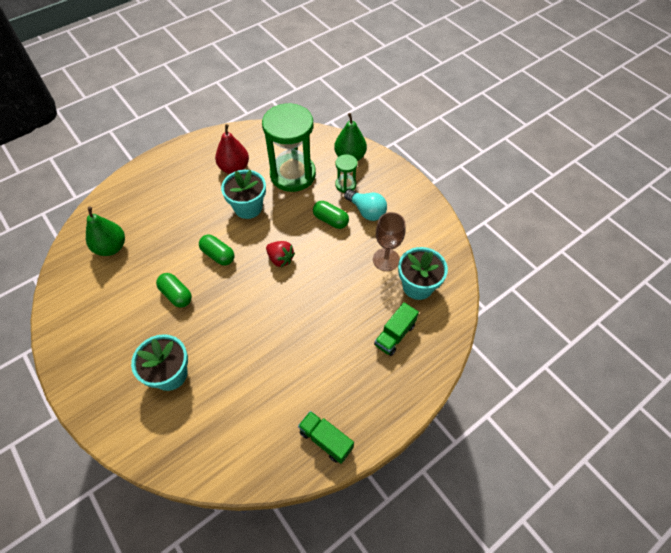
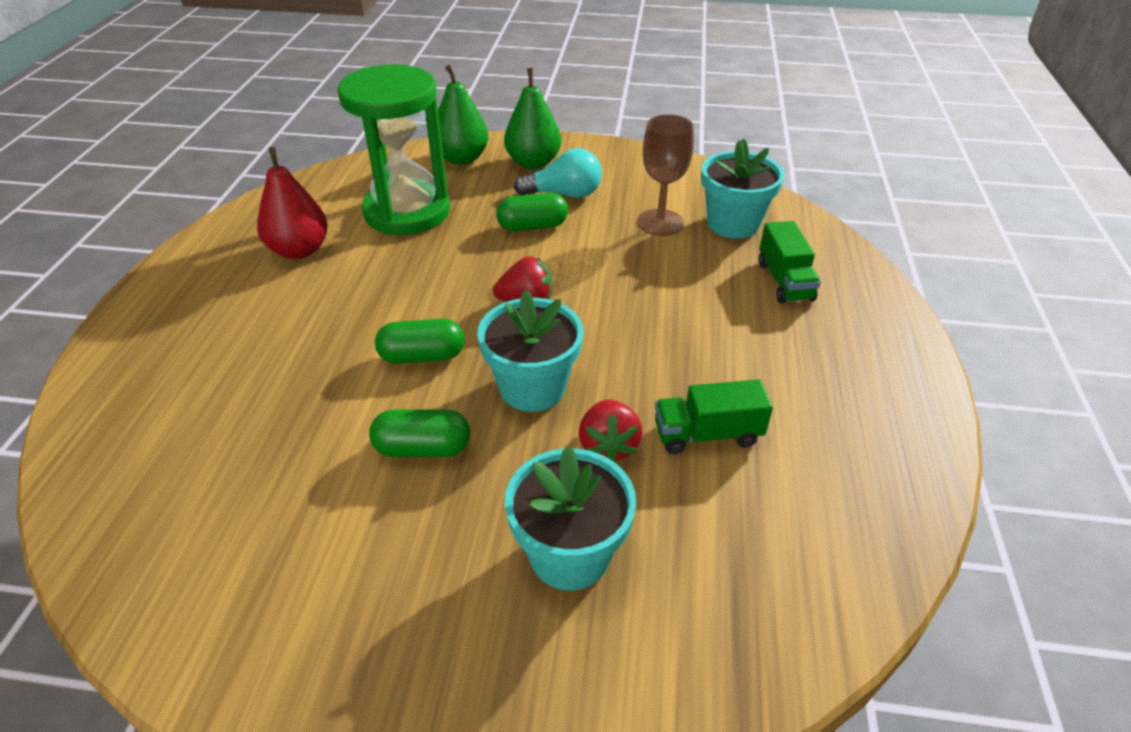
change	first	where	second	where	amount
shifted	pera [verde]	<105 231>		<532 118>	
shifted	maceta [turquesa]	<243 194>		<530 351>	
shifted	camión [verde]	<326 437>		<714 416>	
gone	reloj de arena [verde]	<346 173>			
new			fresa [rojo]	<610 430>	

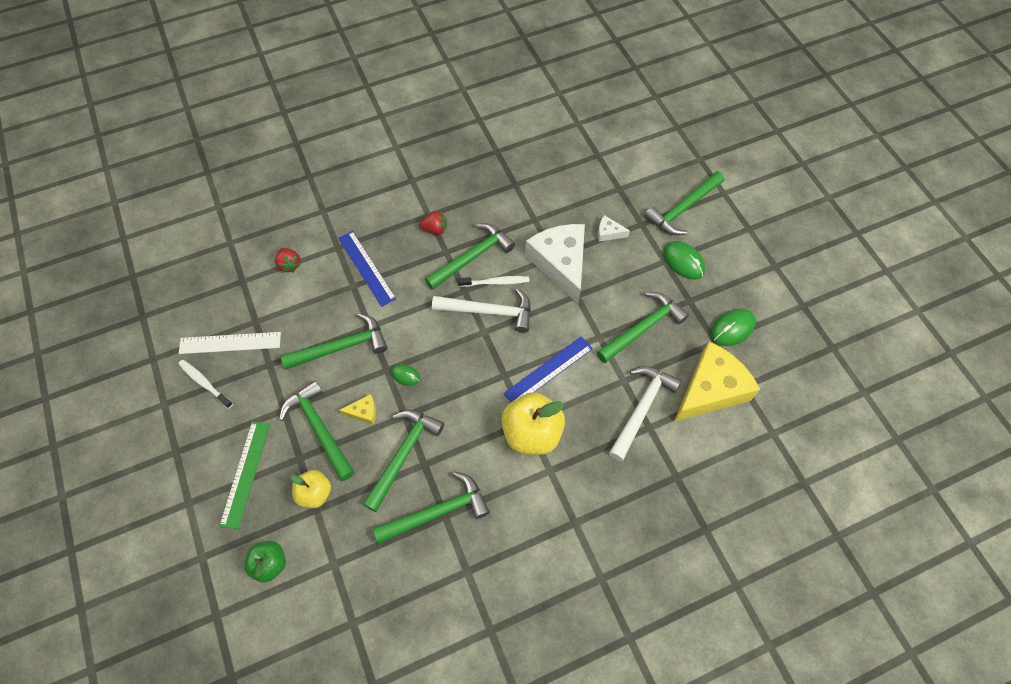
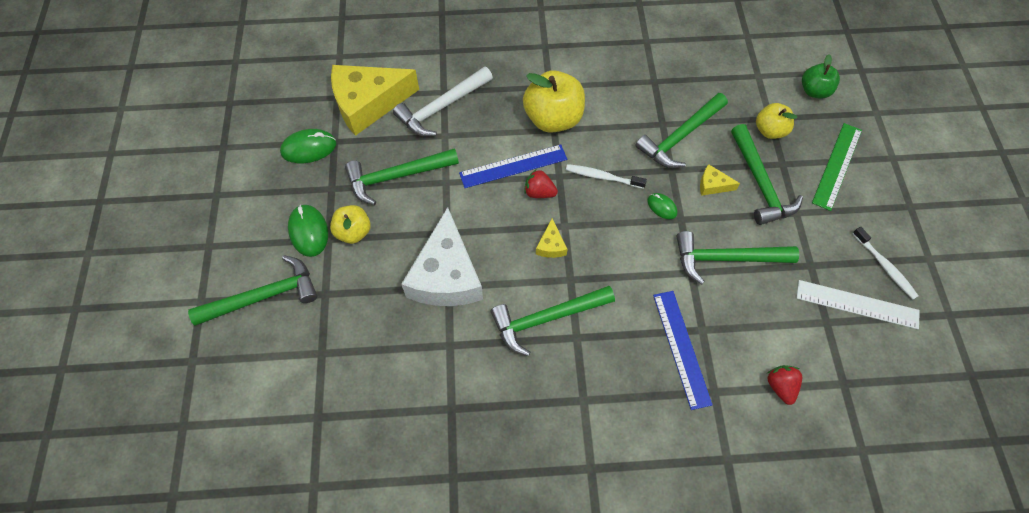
change	first	where	second	where	amount
gone	martillo [verde]	<431 507>			
shifted	fresa [rojo]	<433 222>		<541 183>	
swapped	martillo [blanco]	<481 310>	queso [amarillo]	<552 238>	
shifted	cepillo de dientes [blanco]	<493 281>		<606 176>	
gone	queso [blanco]	<614 228>			
new			manzana [amarillo]	<350 224>	

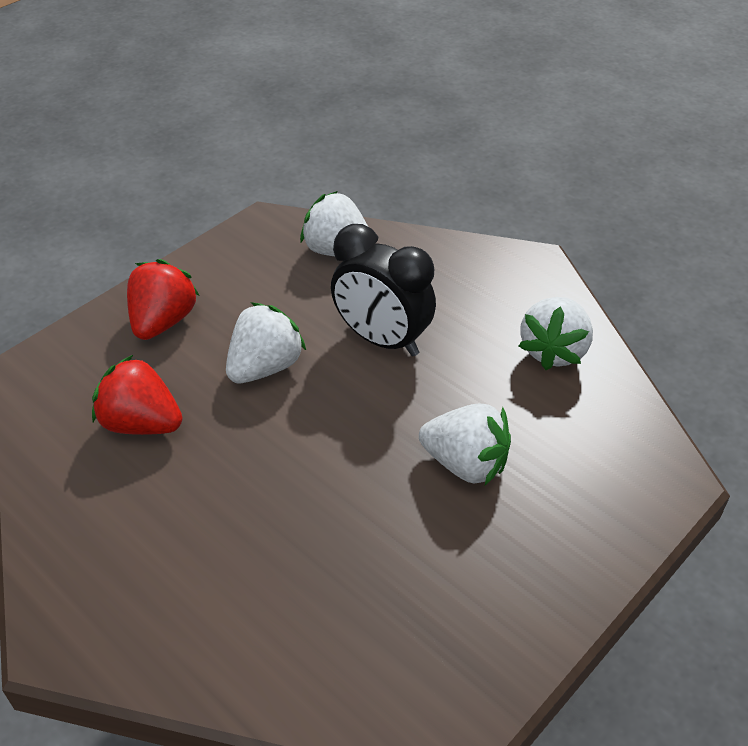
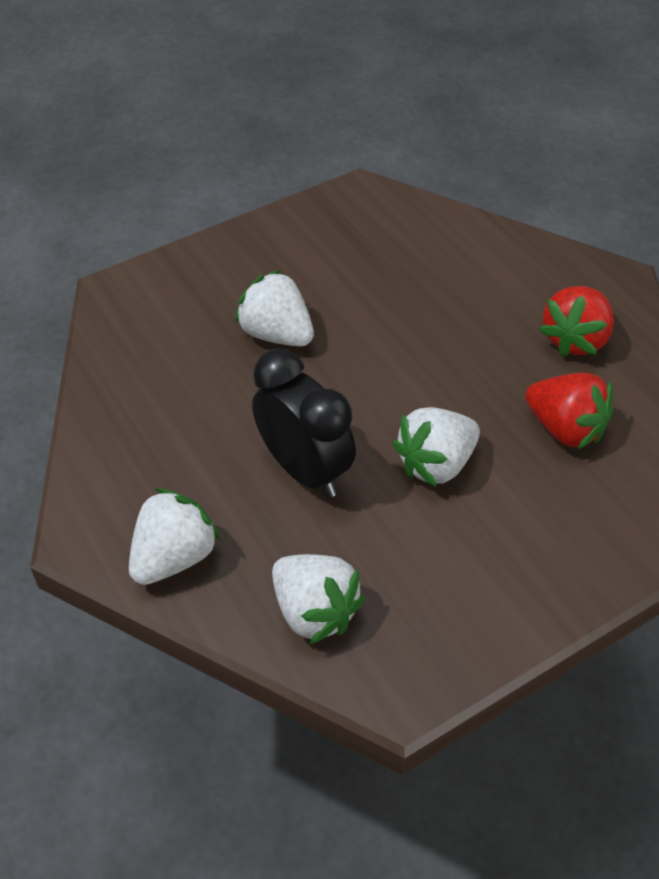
change	first	where	second	where	amount
shifted	fresa [rojo]	<163 299>		<576 321>	
shifted	fresa [blanco]	<556 333>		<175 536>	

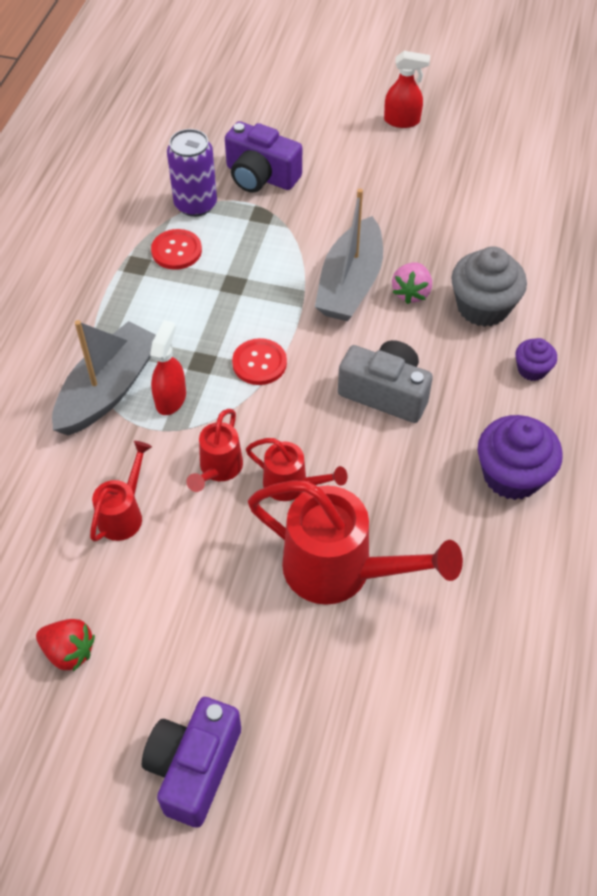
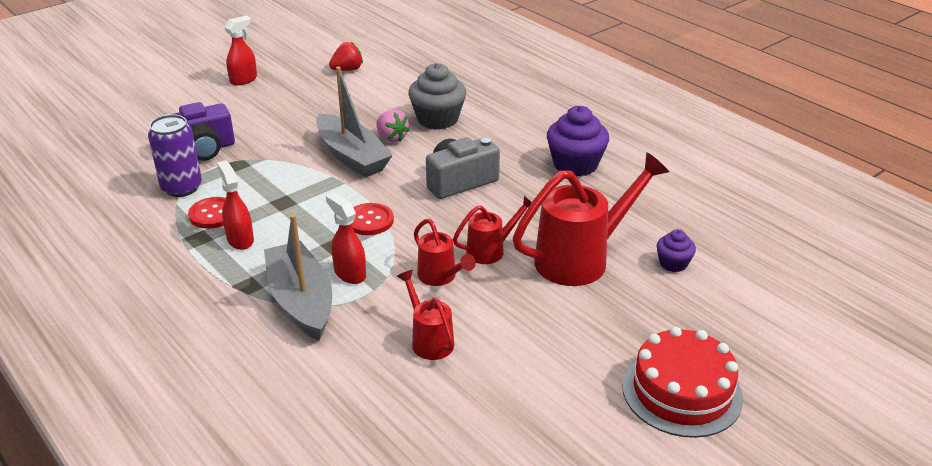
change	first	where	second	where	amount
shifted	fresa [rojo]	<65 645>		<346 56>	
swapped	cámara [morado]	<191 762>	tarta [rojo]	<682 382>	
shifted	magdalena [morado]	<536 359>		<676 250>	
new			pulverizador [rojo]	<235 205>	

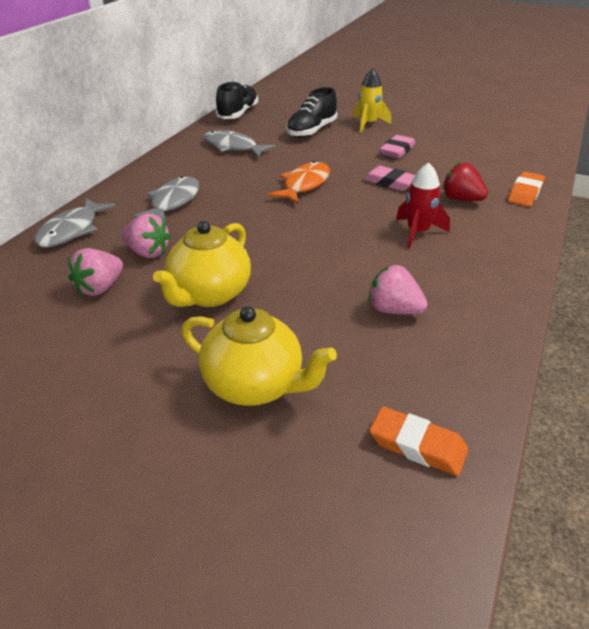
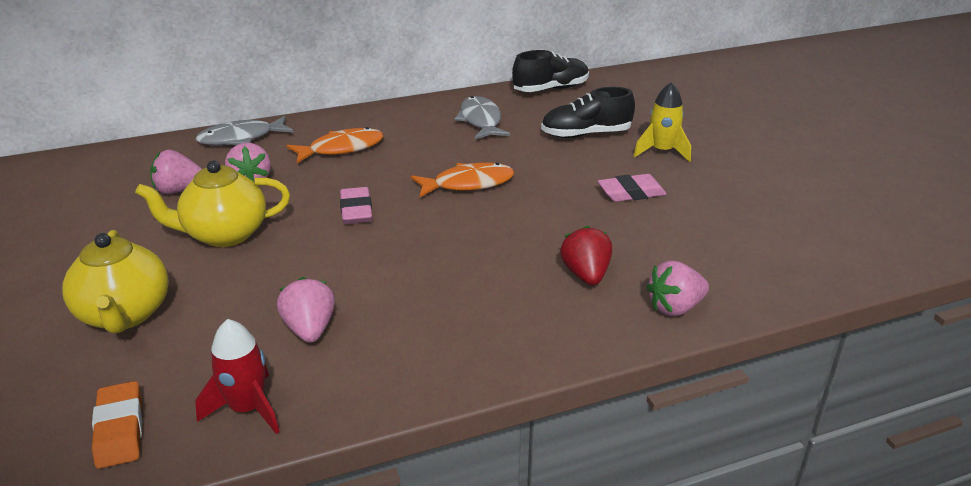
change	first	where	second	where	amount
repainted	pez [gris]	<166 199>	pez [naranja]	<335 145>	
shifted	goma de borrar [rosa]	<389 178>		<356 205>	
shifted	cohete [rojo]	<423 205>		<237 376>	
swapped	goma de borrar [naranja]	<526 189>	fresa [rosa]	<677 288>	

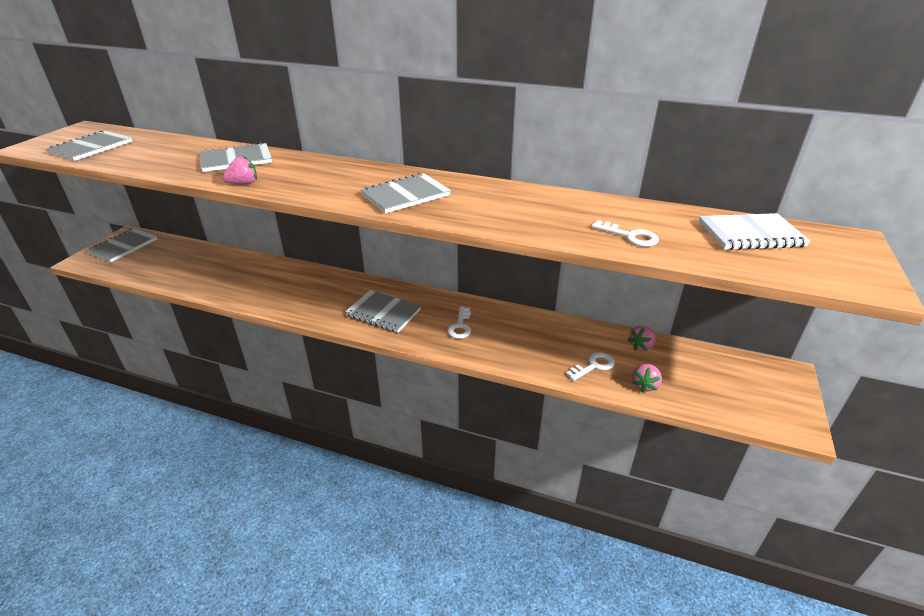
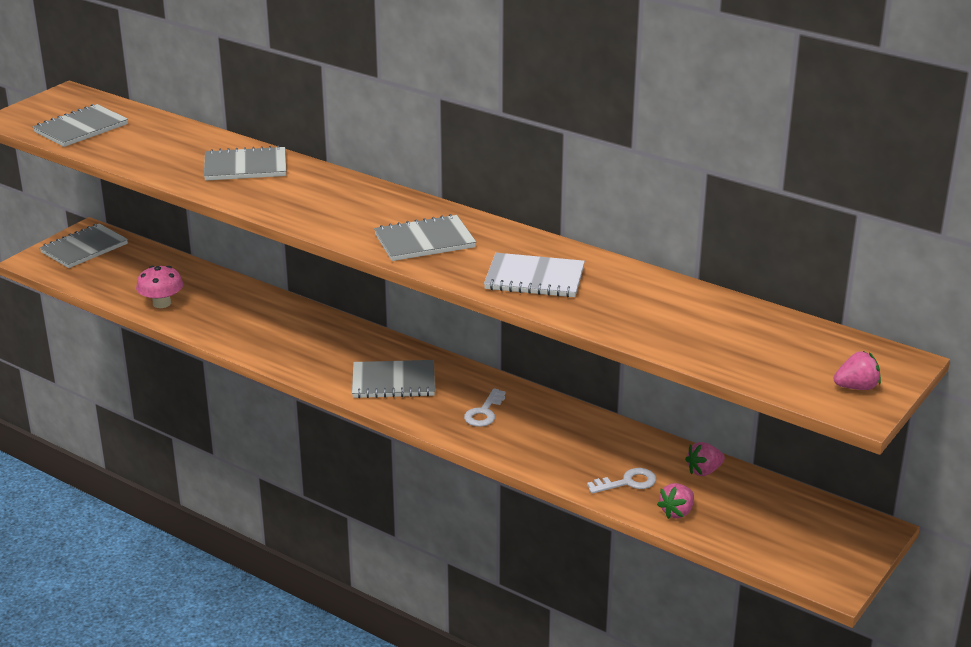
change	first	where	second	where	amount
shifted	fresa [rosa]	<240 170>		<857 370>	
rotated	cuaderno [gris]	<383 311>		<393 379>	45 degrees counterclockwise
gone	llave [blanco]	<625 233>			
shifted	cuaderno [blanco]	<755 231>		<534 275>	
new			seta [rosa]	<159 287>	

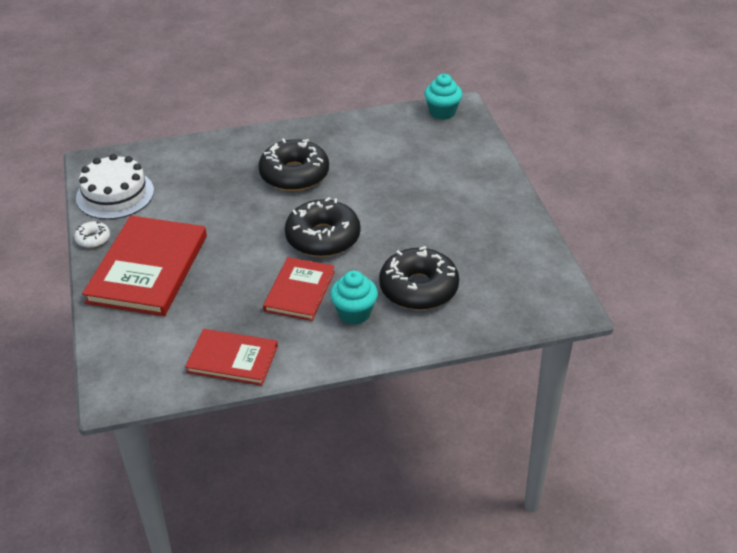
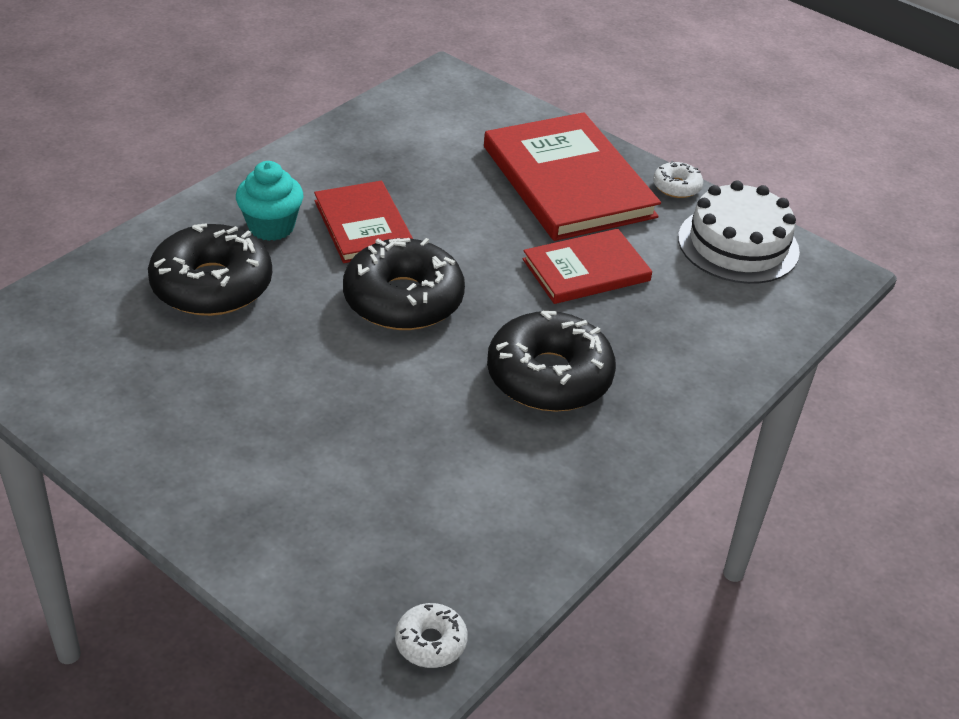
change	first	where	second	where	amount
shifted	libro [rojo]	<231 357>		<587 266>	
swapped	magdalena [turquesa]	<443 97>	rosquilla [blanco]	<431 635>	

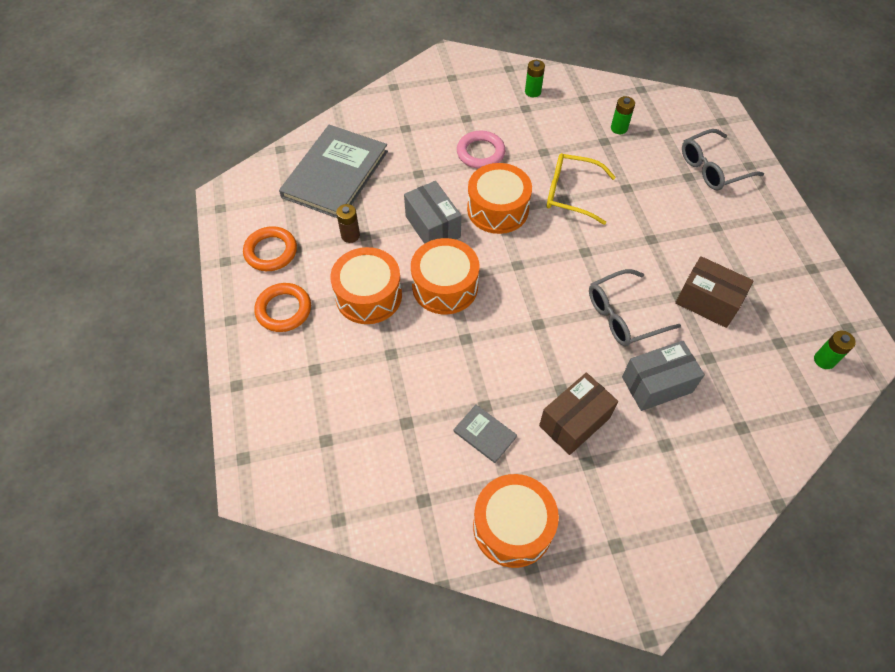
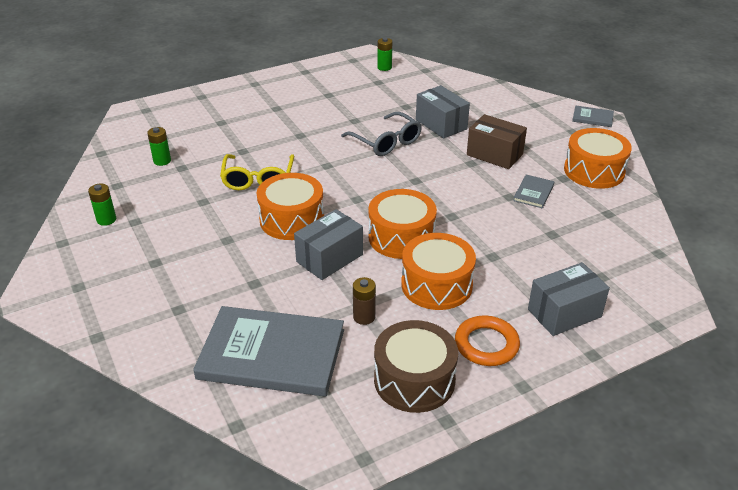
change	first	where	second	where	amount
swapped	anillo [naranja]	<270 248>	tambor [marrón]	<416 366>	
gone	anillo [rosa]	<481 150>			
gone	caja [marrón]	<714 292>			
gone	gafas [gris]	<723 159>			
new			caja [gris]	<569 299>	
new			libro [gris]	<593 116>	

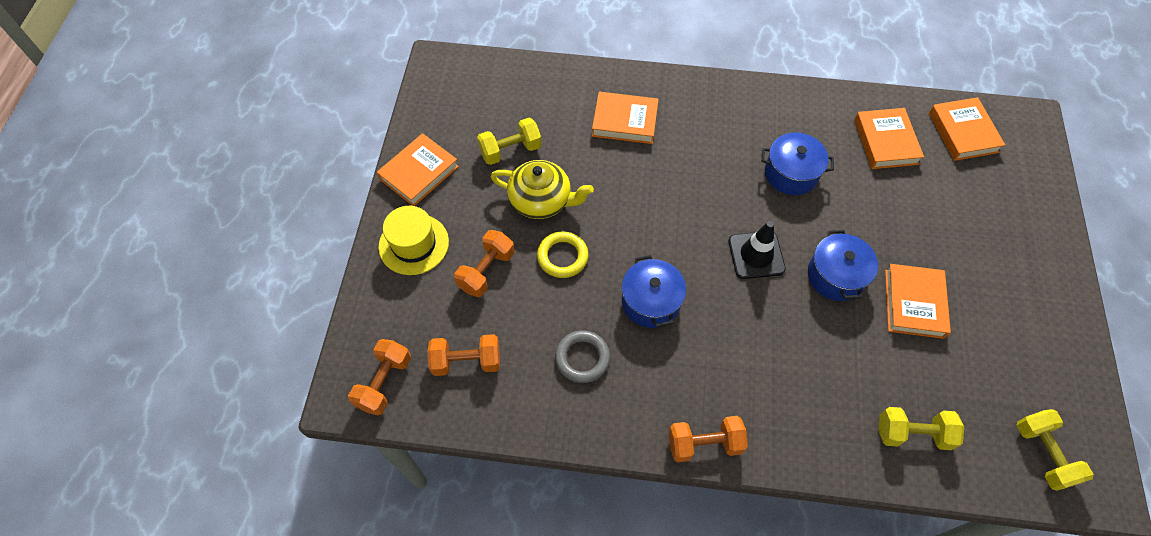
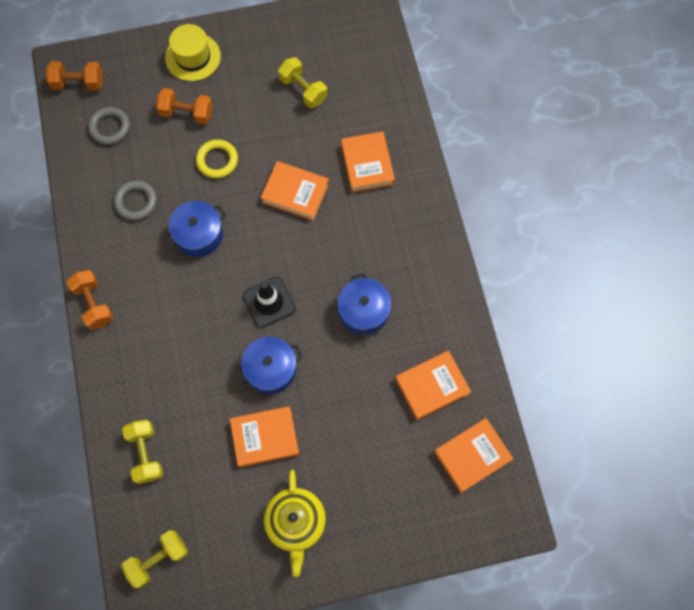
change	first	where	second	where	amount
shifted	libro [naranja]	<418 169>		<295 191>	
swapped	mancuerna [naranja]	<463 355>	anillo [gris]	<109 126>	
shifted	tetera [amarillo]	<542 189>		<295 523>	

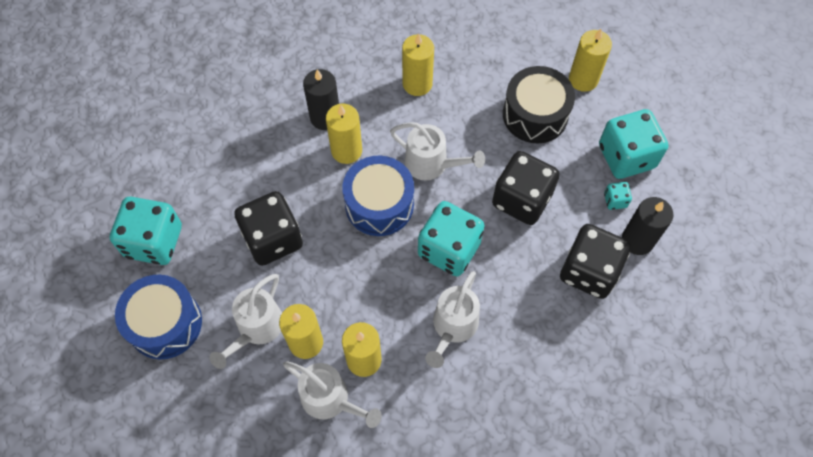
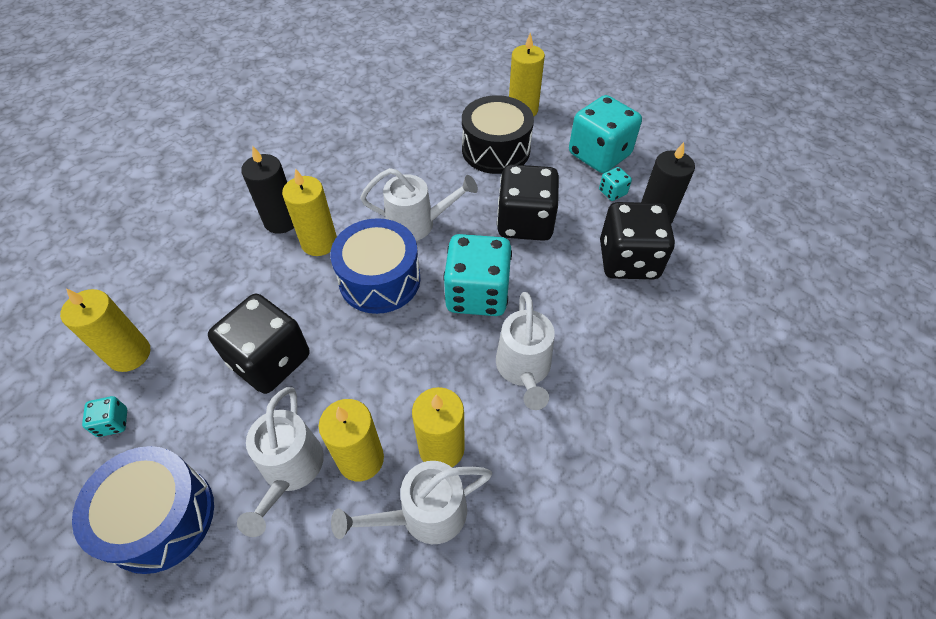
change	first	where	second	where	amount
scaled	dado [turquesa]	<146 231>		<104 416>	x0.43
rotated	regadera [blanco]	<332 394>		<411 502>	150 degrees clockwise
shifted	vela [amarillo]	<418 64>		<105 330>	

